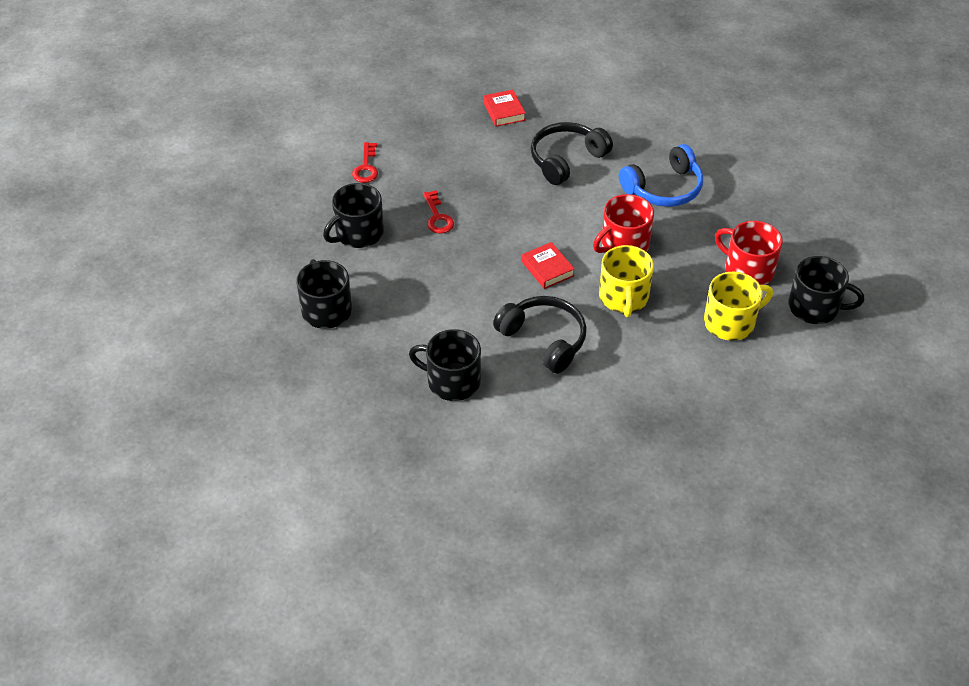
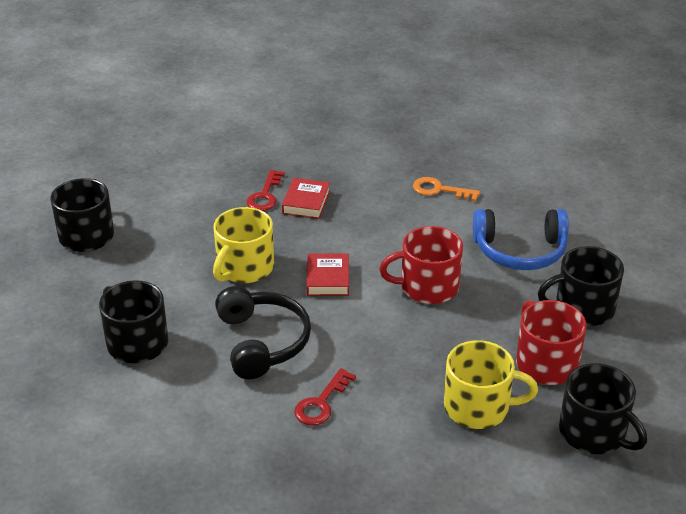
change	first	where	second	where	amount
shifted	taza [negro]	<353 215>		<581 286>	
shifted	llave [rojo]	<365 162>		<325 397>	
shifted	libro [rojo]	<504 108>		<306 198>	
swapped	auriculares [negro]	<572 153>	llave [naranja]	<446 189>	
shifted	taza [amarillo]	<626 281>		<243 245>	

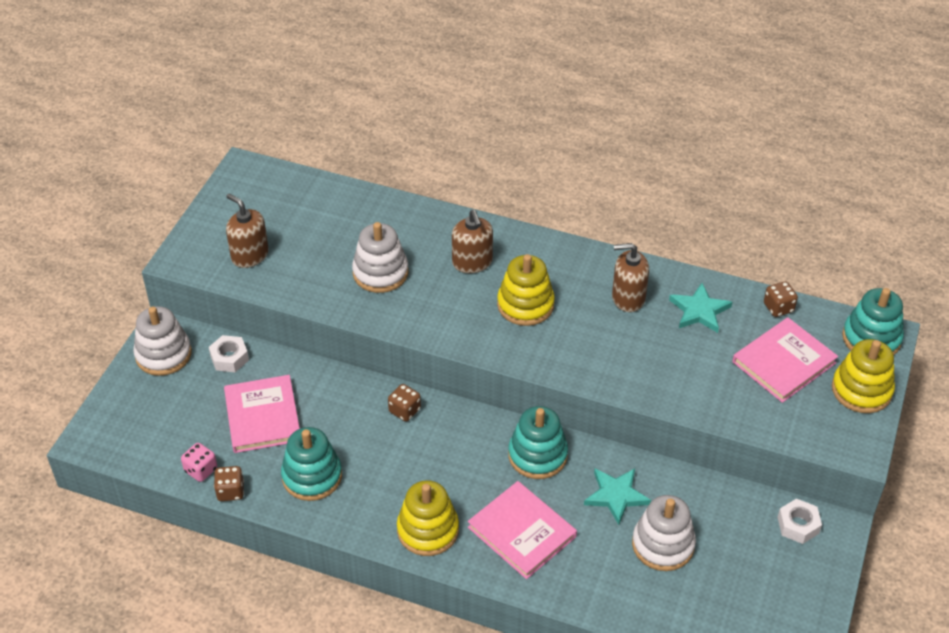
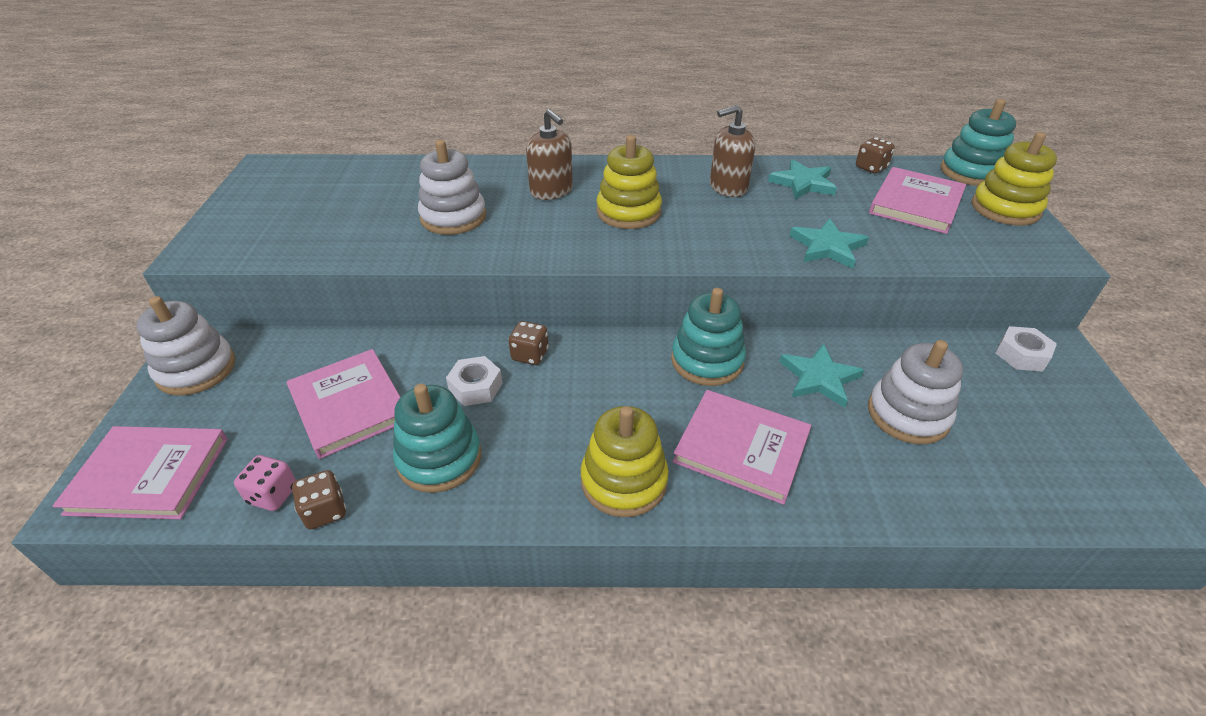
change	first	where	second	where	amount
shifted	tuerca [blanco]	<229 353>		<474 381>	
gone	dispensador de jabón [marrón]	<247 231>			
new			libro [rosa]	<140 472>	
new			estrella [turquesa]	<829 243>	

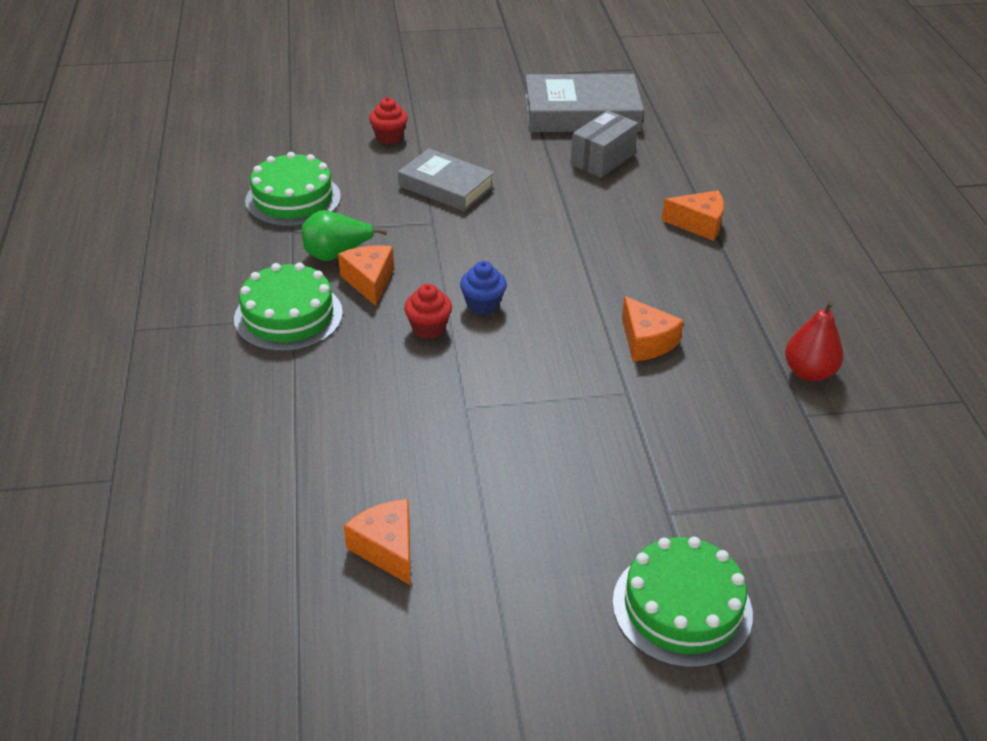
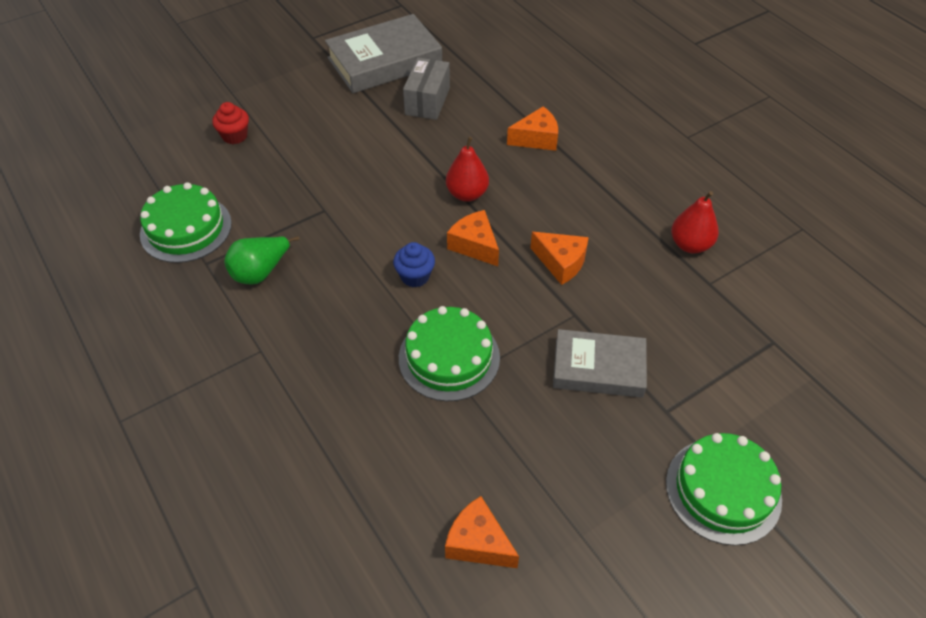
change	first	where	second	where	amount
shifted	tarta [verde]	<288 307>		<449 353>	
shifted	queso [naranja]	<366 275>		<473 238>	
shifted	libro [gris]	<446 179>		<600 363>	
gone	magdalena [rojo]	<428 311>			
new			pera [rojo]	<467 169>	

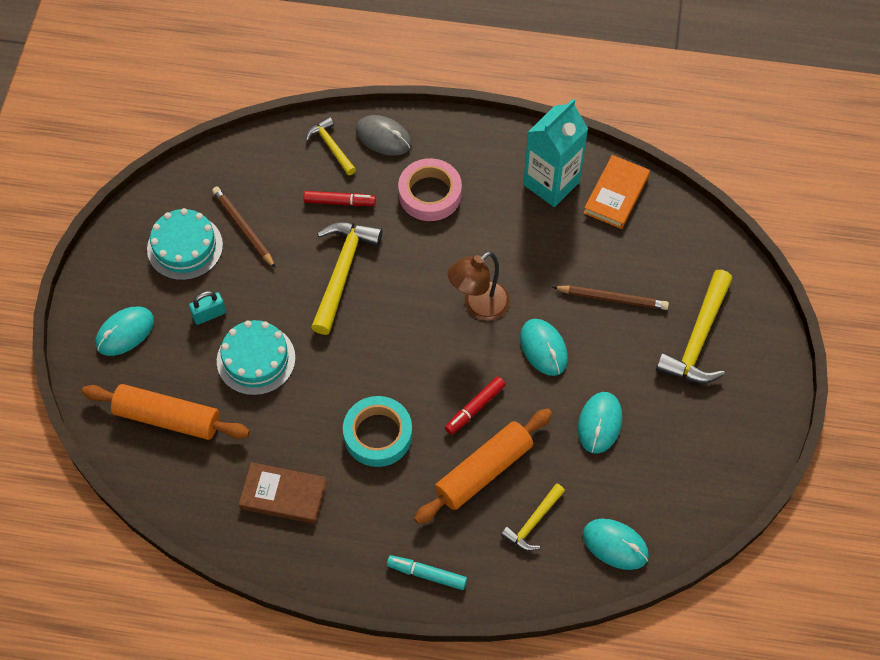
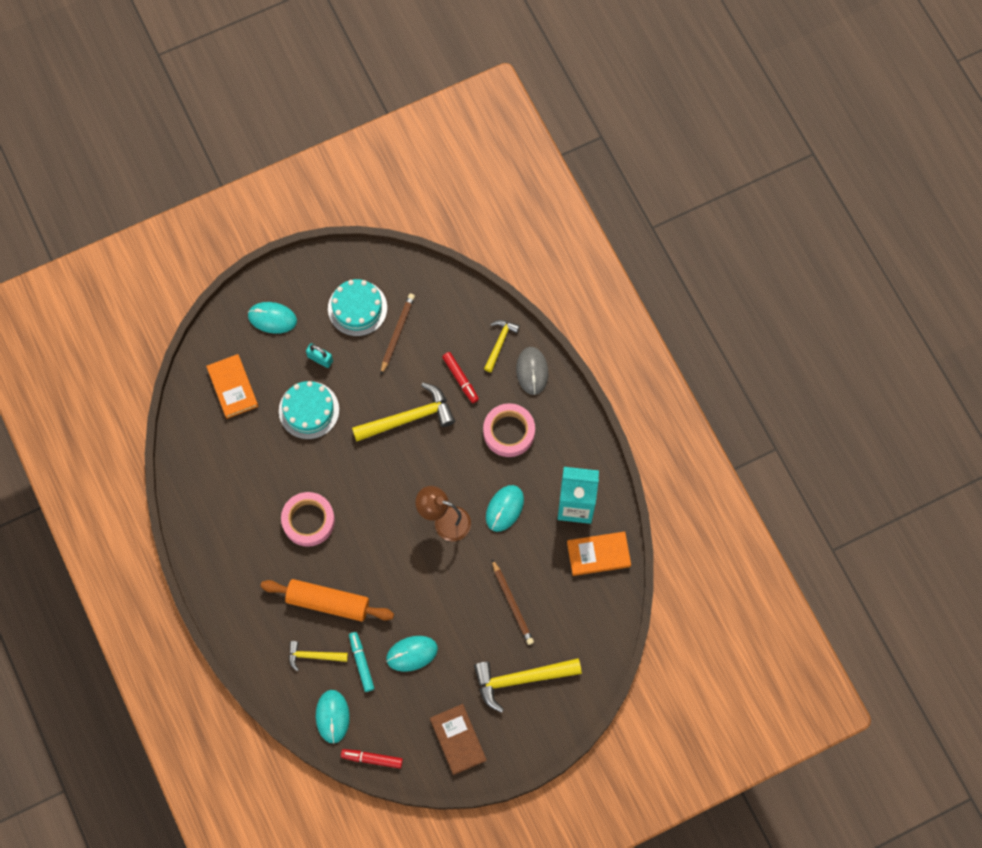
change	first	where	second	where	amount
swapped	rodillo [naranja]	<166 412>	libro [naranja]	<232 386>	
shifted	libro [marrón]	<283 493>		<458 739>	
repainted	cinta adhesiva [turquesa]	<377 431>	cinta adhesiva [rosa]	<308 519>	
shifted	rotulador [turquesa]	<427 572>		<361 662>	
shifted	rotulador [rojo]	<475 406>		<372 758>	
shifted	ratón [turquesa]	<544 347>		<505 508>	

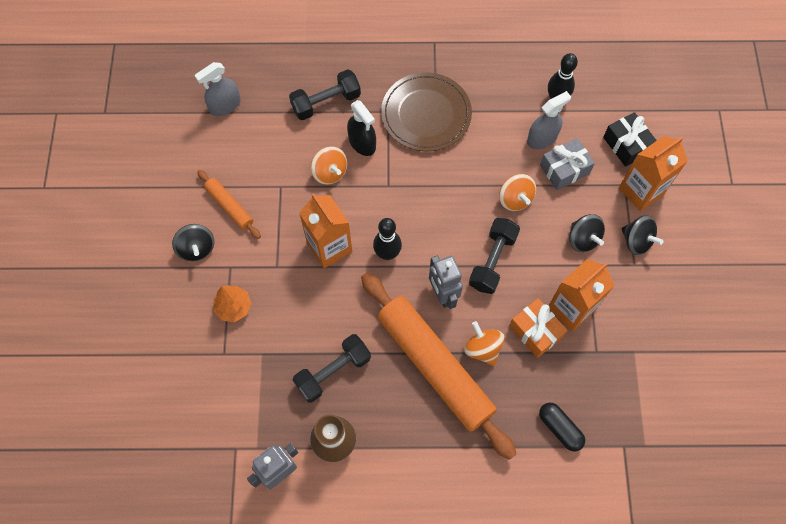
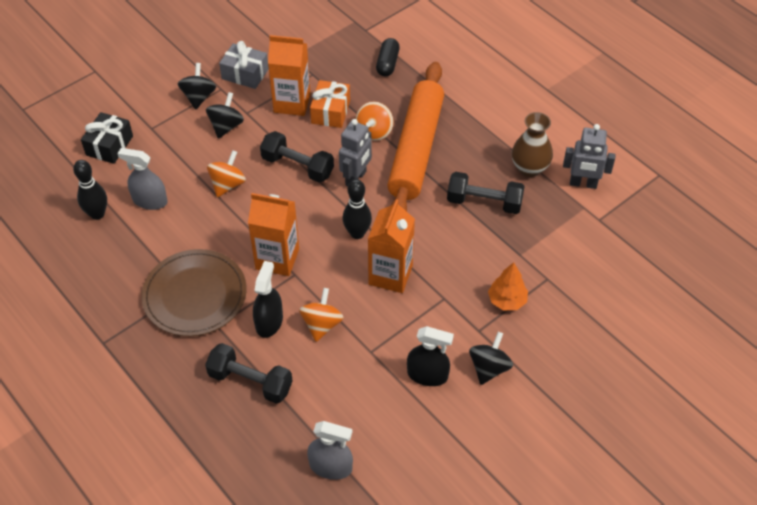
change	first	where	second	where	amount
swapped	rodillo [naranja]	<229 204>	pulverizador [negro]	<430 356>	
rotated	mancuerna [negro]	<494 256>		<297 156>	45 degrees clockwise
shifted	regalo [gris]	<567 164>		<244 65>	
shifted	cartón de leche [naranja]	<653 173>		<273 234>	

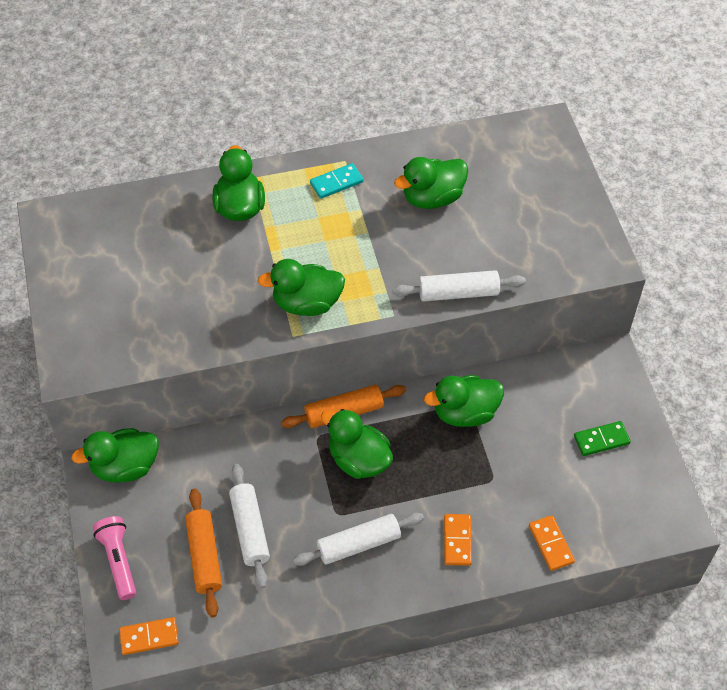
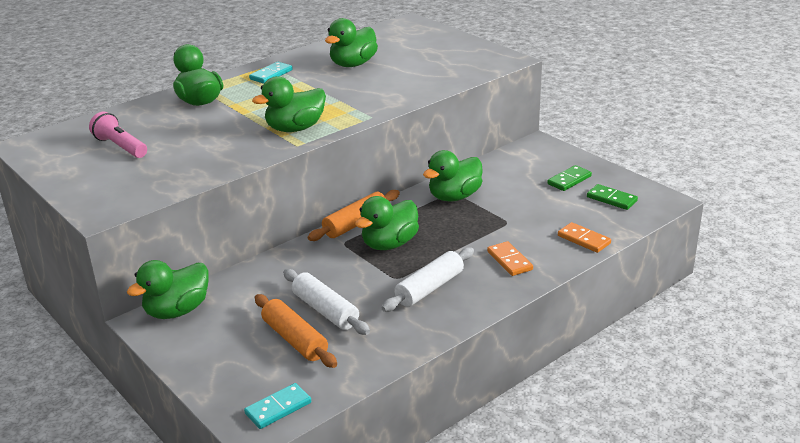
change	first	where	second	where	amount
shifted	lámpara de mano [rosa]	<114 558>		<118 135>	
repainted	ficha de dominó [naranja]	<149 636>	ficha de dominó [turquesa]	<277 406>	
rotated	pato [verde]	<357 444>		<387 223>	60 degrees counterclockwise
gone	rodillo [blanco]	<459 286>			
new			ficha de dominó [verde]	<612 197>	

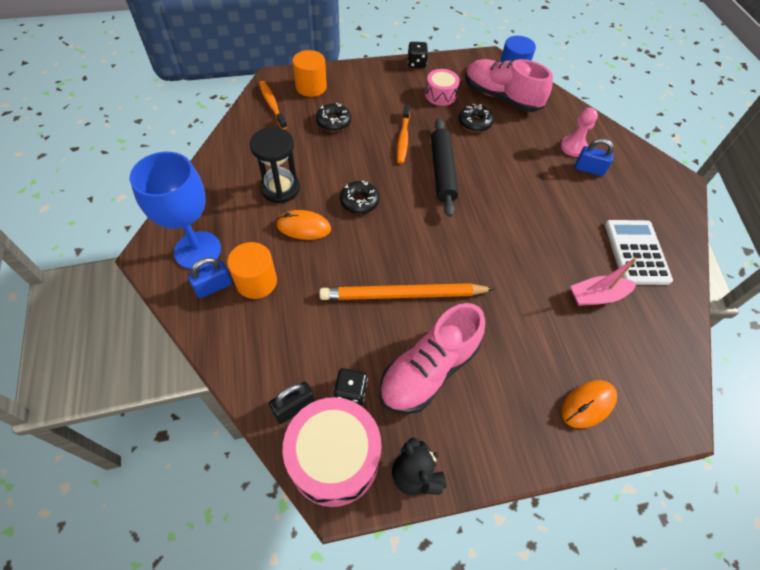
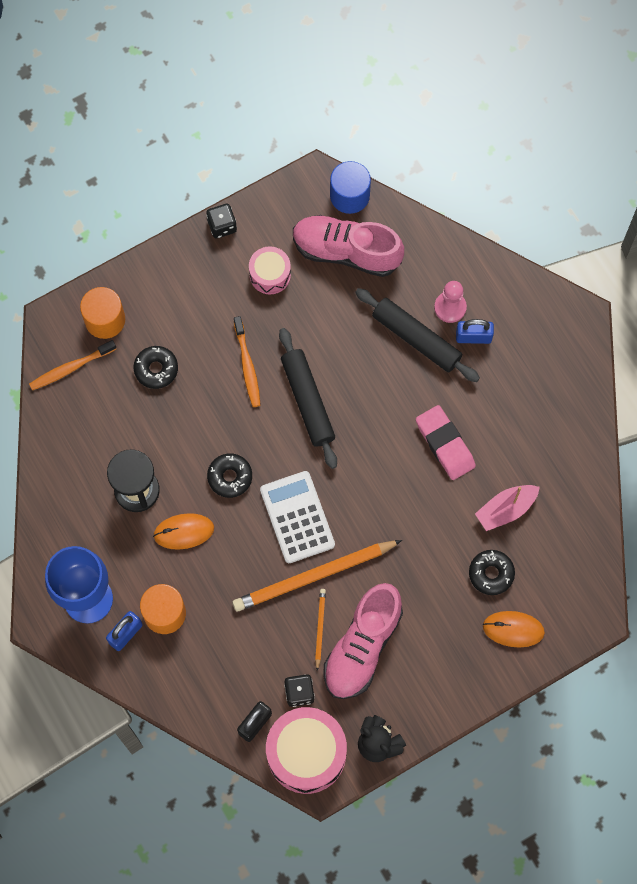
change	first	where	second	where	amount
rotated	cepillo de dientes [naranja]	<273 105>		<72 365>	75 degrees counterclockwise
shifted	rosquilla [negro]	<476 118>		<492 572>	
rotated	ratón [naranja]	<589 404>		<514 629>	60 degrees clockwise
shifted	calculadora [blanco]	<639 252>		<297 517>	
new			lápiz [naranja]	<320 630>	
new			rodillo [negro]	<417 335>	
new			goma de borrar [rosa]	<446 442>	

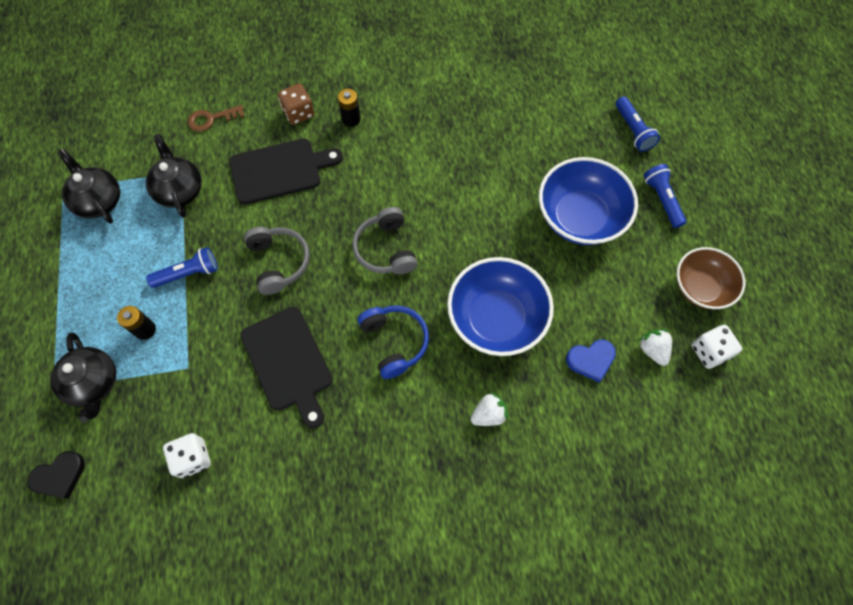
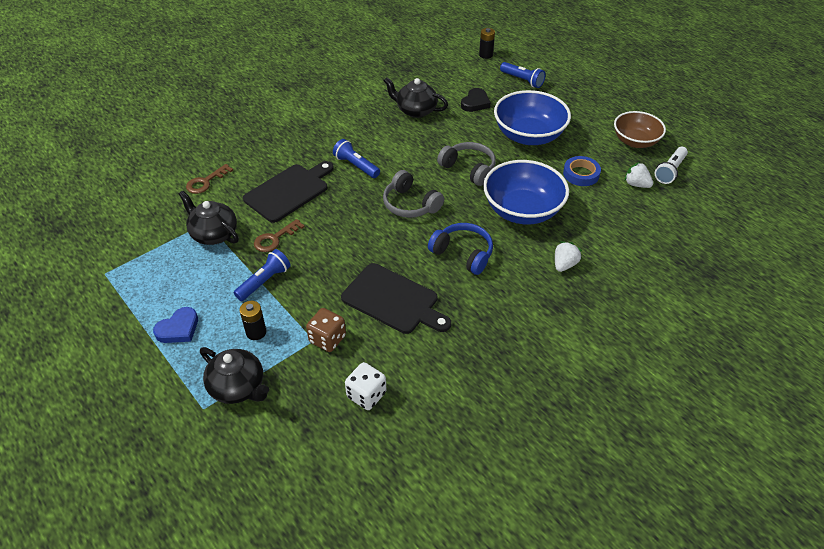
change	first	where	second	where	amount
shifted	corazón [negro]	<56 475>		<476 100>	
shifted	tetera [negro]	<89 186>		<416 97>	
shifted	auriculares [gris]	<277 261>		<466 164>	
shifted	dado [marrón]	<296 104>		<326 330>	
shifted	pila [negro]	<349 108>		<487 43>	
shifted	corazón [azul]	<591 361>		<175 325>	
shifted	lámpara de mano [azul]	<665 196>		<356 158>	
swapped	dado [blanco]	<717 347>	lámpara de mano [blanco]	<671 165>	
new			llave [marrón]	<279 235>	
new			cinta adhesiva [azul]	<582 171>	

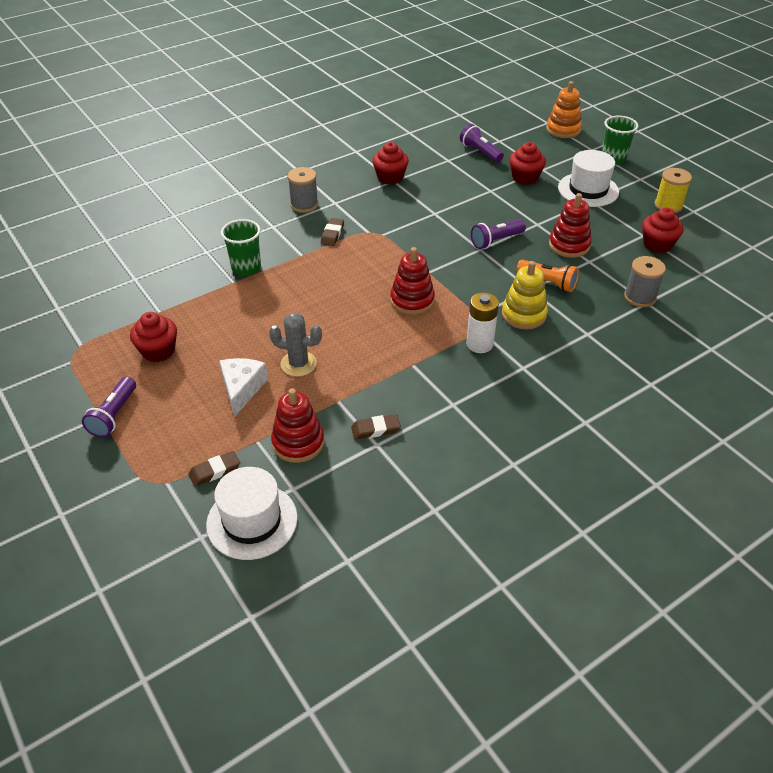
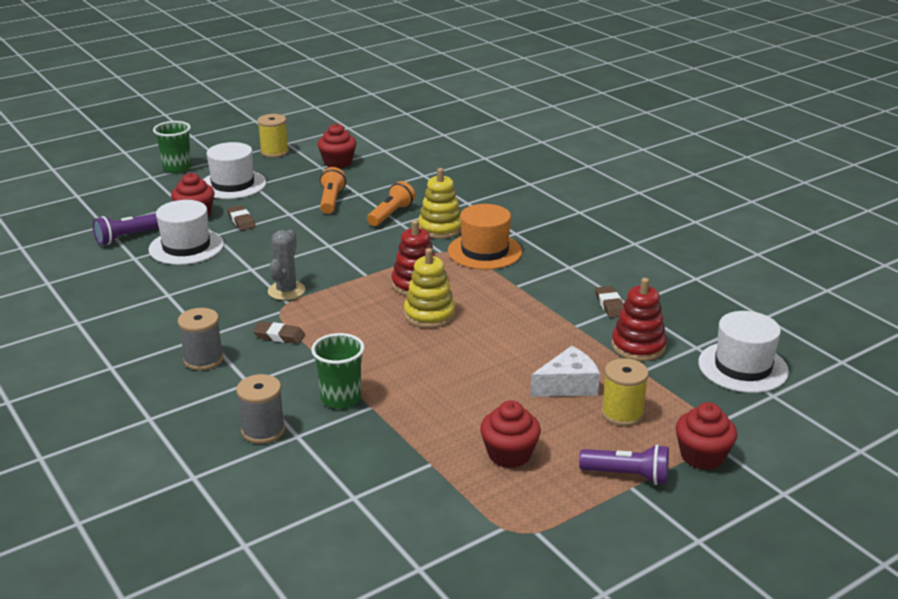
change	first	where	second	where	amount
shifted	goma de borrar [marrón]	<214 469>		<241 217>	
rotated	queso [blanco]	<243 387>		<565 371>	150 degrees clockwise
shifted	cactus [gris]	<295 344>		<287 265>	
shifted	magdalena [rojo]	<390 163>		<706 436>	
swapped	pila [blanco]	<482 322>	sombrero [naranja]	<485 237>	
gone	lámpara de mano [morado]	<498 234>			
gone	juguete apilable [naranja]	<564 109>			
swapped	juguete apilable [rojo]	<570 225>	lámpara de mano [naranja]	<333 190>	
shifted	carrete [gris]	<645 281>		<260 409>	
new			sombrero [blanco]	<186 232>	
new			juguete apilable [amarillo]	<429 288>	
new			carrete [amarillo]	<625 392>	

